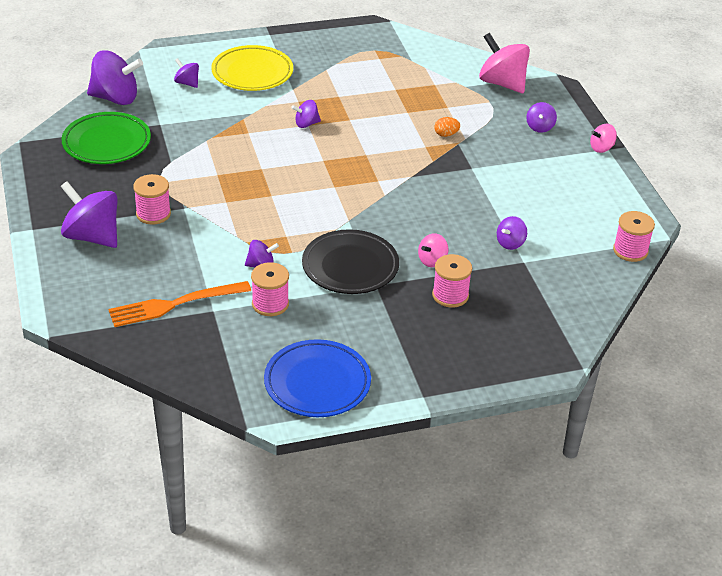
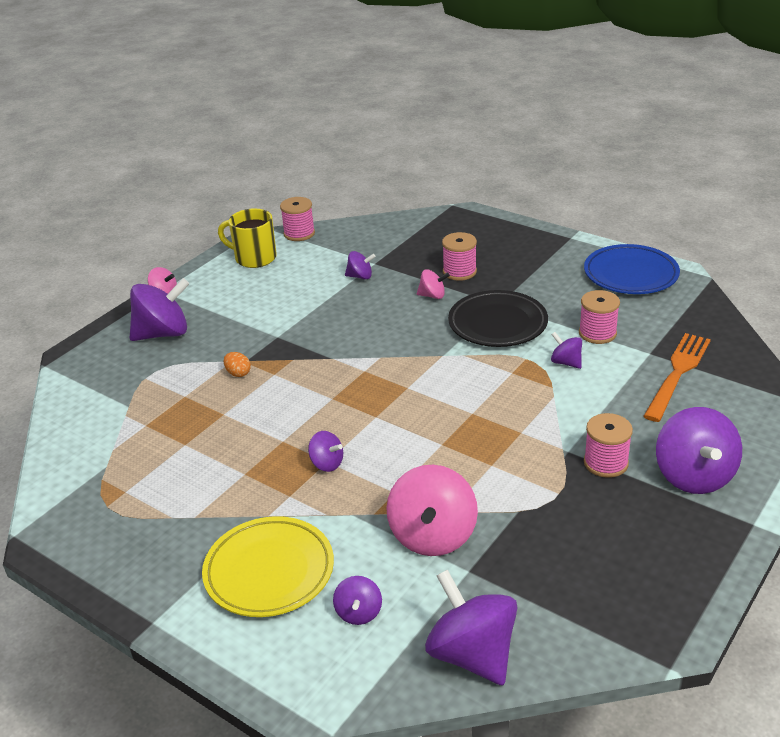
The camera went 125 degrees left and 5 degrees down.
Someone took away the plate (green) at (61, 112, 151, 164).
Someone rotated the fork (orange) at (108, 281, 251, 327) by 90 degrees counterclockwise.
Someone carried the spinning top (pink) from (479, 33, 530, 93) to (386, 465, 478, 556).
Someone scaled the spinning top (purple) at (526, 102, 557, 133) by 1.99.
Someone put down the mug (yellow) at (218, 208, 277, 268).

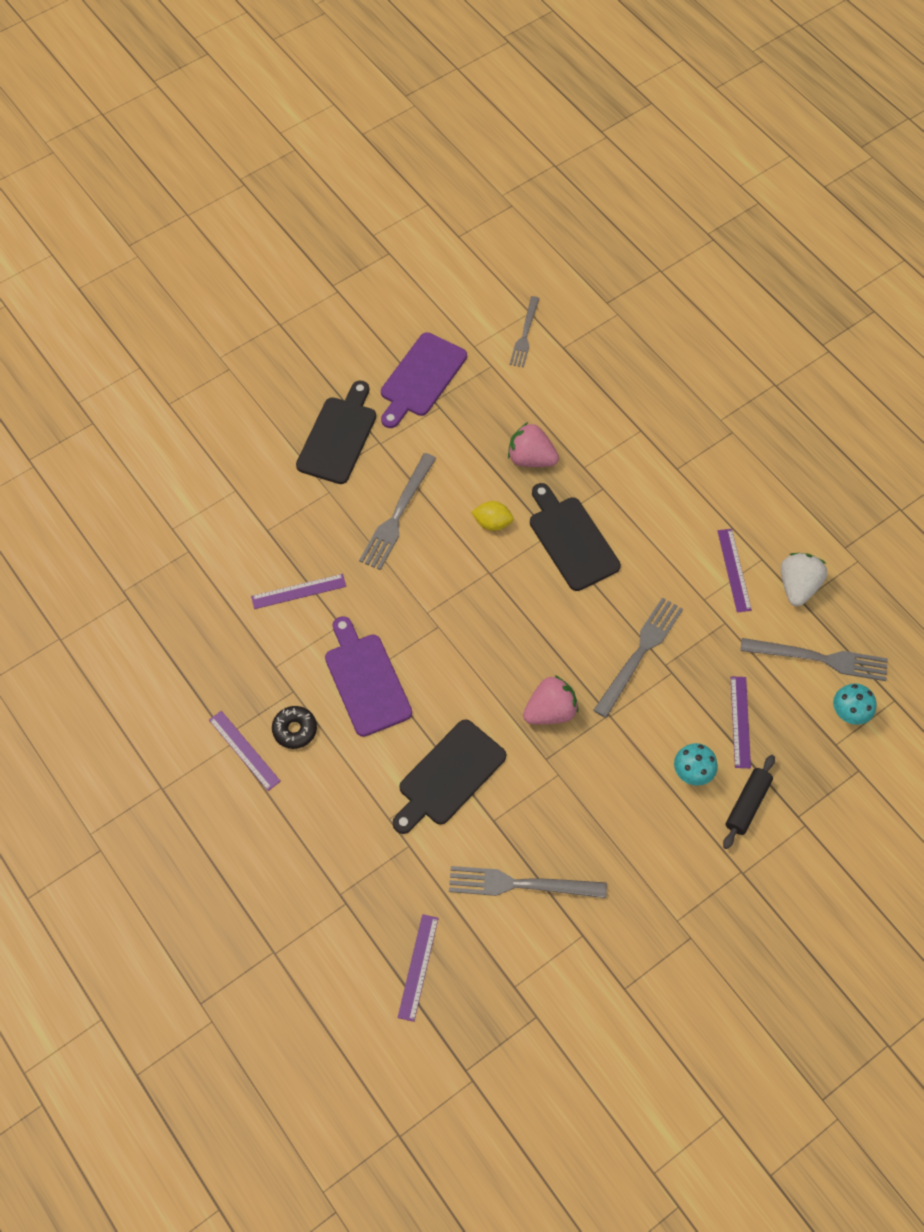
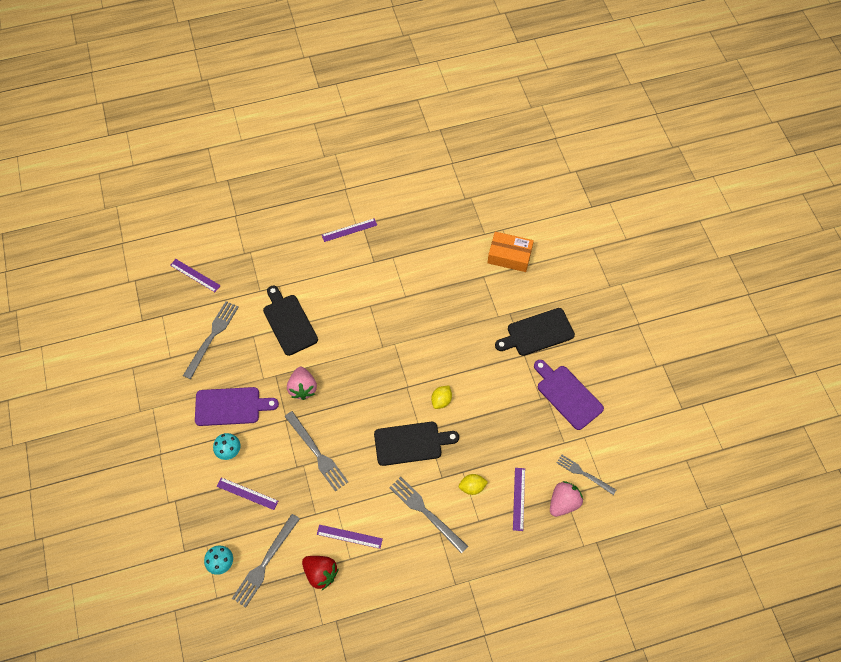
The camera went 110 degrees right and 0 degrees up.
Someone carried the ruler (purple) from (251, 574, 346, 609) to (513, 468, 525, 531).
Someone took away the donut (black) at (272, 706, 317, 749).
Someone rotated the cutting board (black) at (296, 381, 376, 484) by 120 degrees clockwise.
Someone carried the cutting board (purple) from (325, 616, 412, 737) to (195, 387, 279, 426).
Someone carried the fork (grey) from (359, 453, 436, 570) to (389, 477, 468, 554).
Someone carried the strawberry (pink) from (508, 422, 559, 467) to (550, 481, 583, 517).
Someone took away the rolling pin (black) at (723, 755, 775, 849).
Someone repainted the strawberry (white) at (781, 553, 827, 606), which became the strawberry (red) at (302, 556, 339, 590).
Someone put down the lemon (yellow) at (459, 474, 488, 495).
Someone put down the box (orange) at (487, 232, 534, 272).

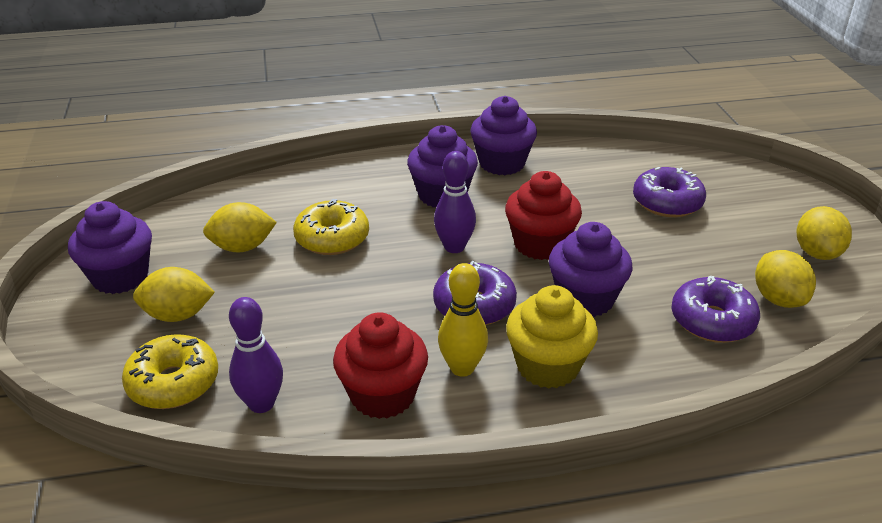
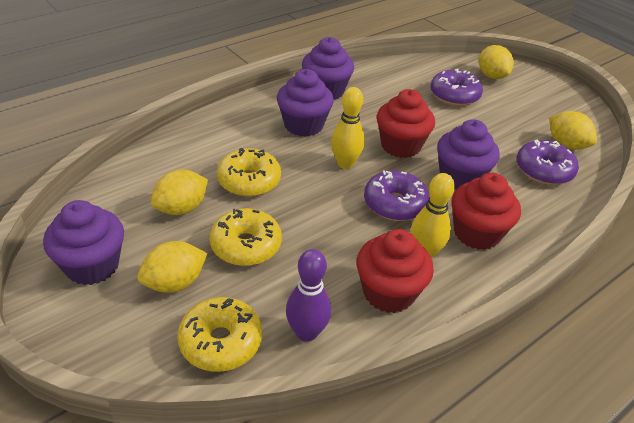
The camera went 30 degrees left and 5 degrees up.
Someone repainted the bowling pin (purple) at (434, 151, 476, 253), which became the bowling pin (yellow) at (331, 87, 365, 169).
Someone repainted the cupcake (yellow) at (506, 285, 598, 389), which became the cupcake (red) at (451, 173, 521, 250).
Someone carried the lemon (yellow) from (797, 206, 852, 260) to (479, 45, 514, 79).
Someone put down the donut (yellow) at (210, 208, 282, 266).

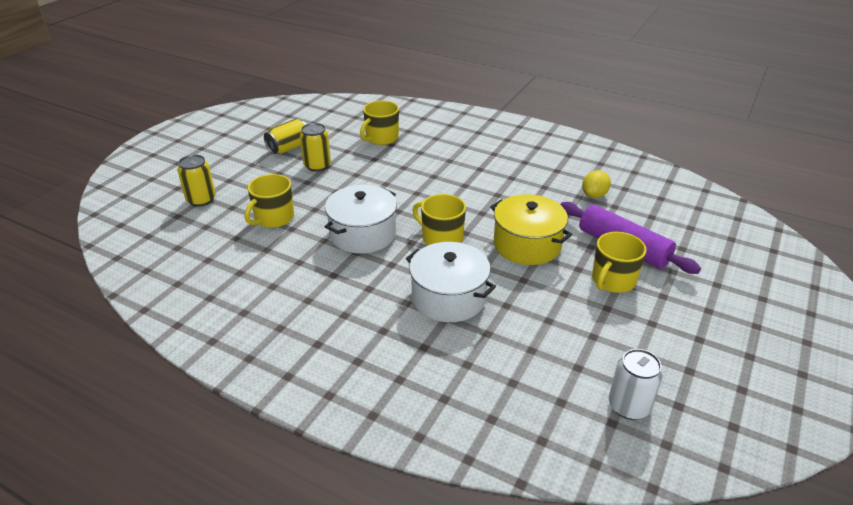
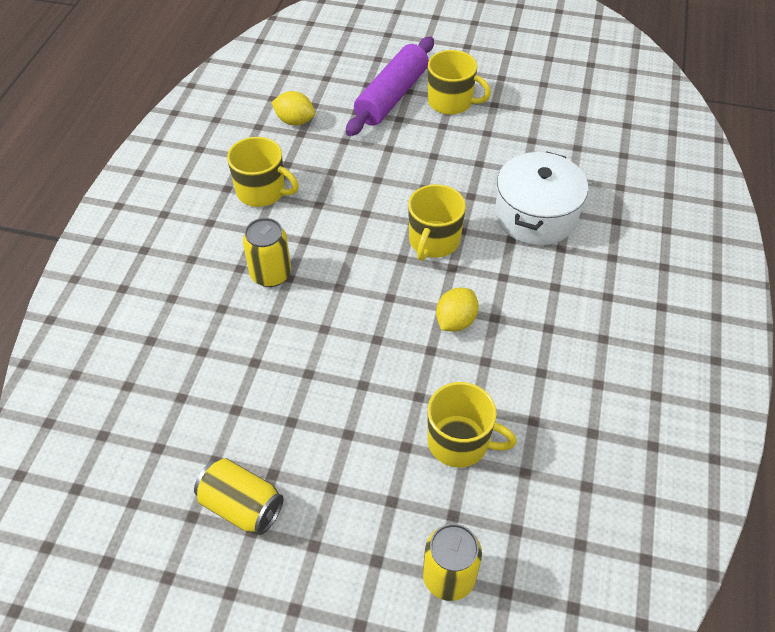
The camera went 105 degrees left and 15 degrees up.
Someone carried the can (yellow) from (300, 123, 331, 172) to (243, 218, 291, 287).
Someone swapped the pot (white) at (325, 185, 397, 254) for the lemon (yellow) at (436, 288, 479, 331).
Someone carried the mug (yellow) from (360, 101, 399, 145) to (227, 137, 299, 207).
Someone took away the pot (yellow) at (490, 194, 572, 265).
Someone took away the can (white) at (609, 349, 663, 420).

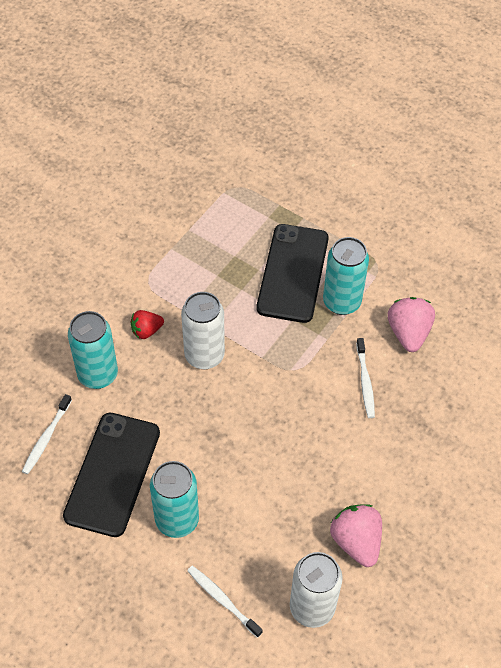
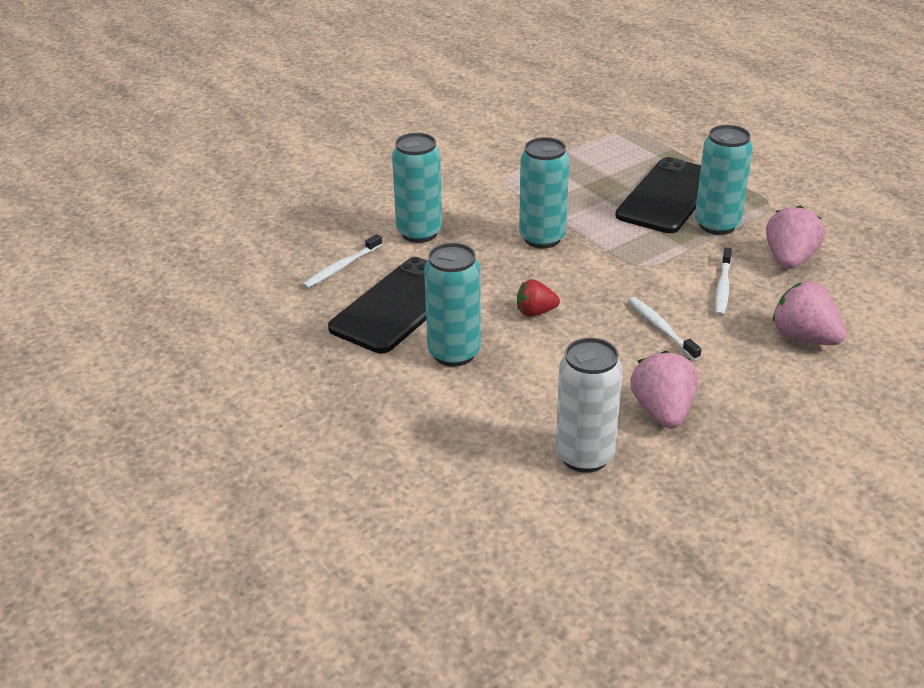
The camera went 20 degrees right and 20 degrees down.
Someone carried the strawberry (red) from (131, 310, 164, 339) to (517, 279, 560, 317).
Someone repainted the can (white) at (181, 292, 225, 369), which became the can (turquoise) at (519, 137, 569, 248).
Someone carried the toothbrush (white) from (187, 566, 263, 638) to (628, 297, 701, 360).
Someone put down the strawberry (pink) at (772, 281, 846, 345).

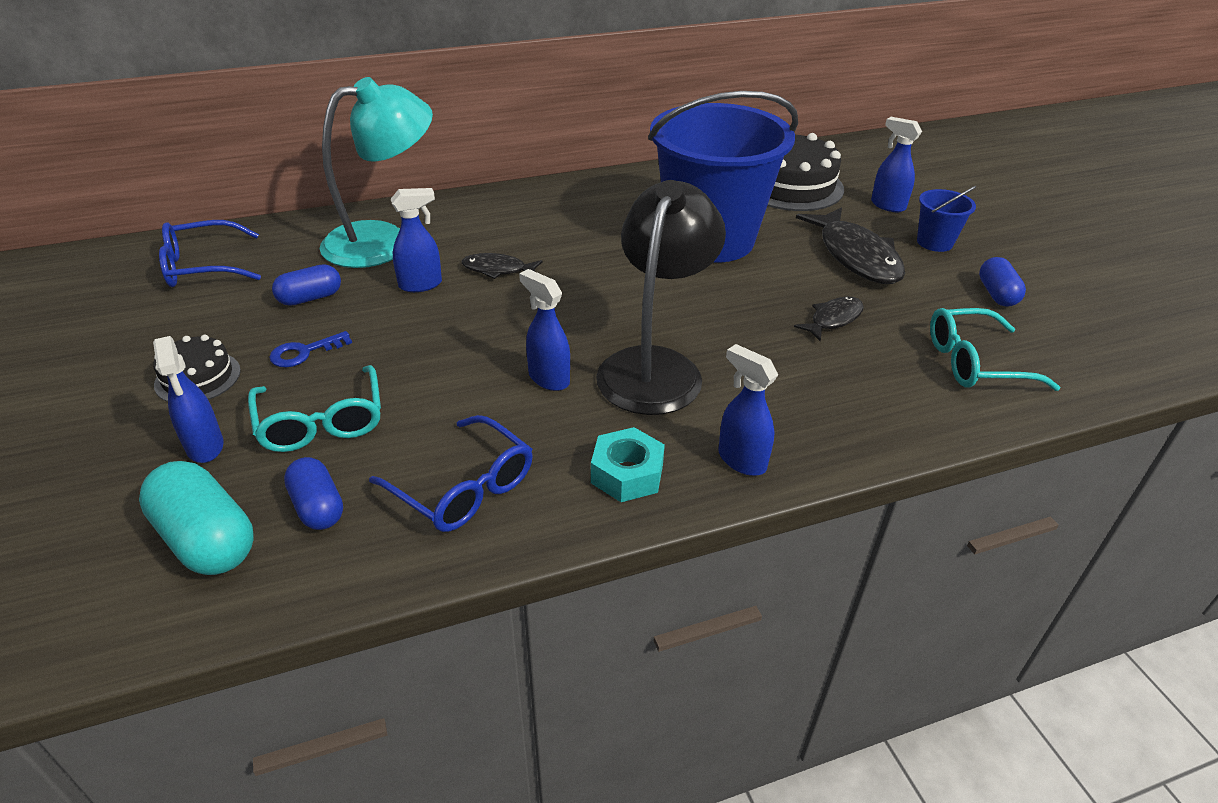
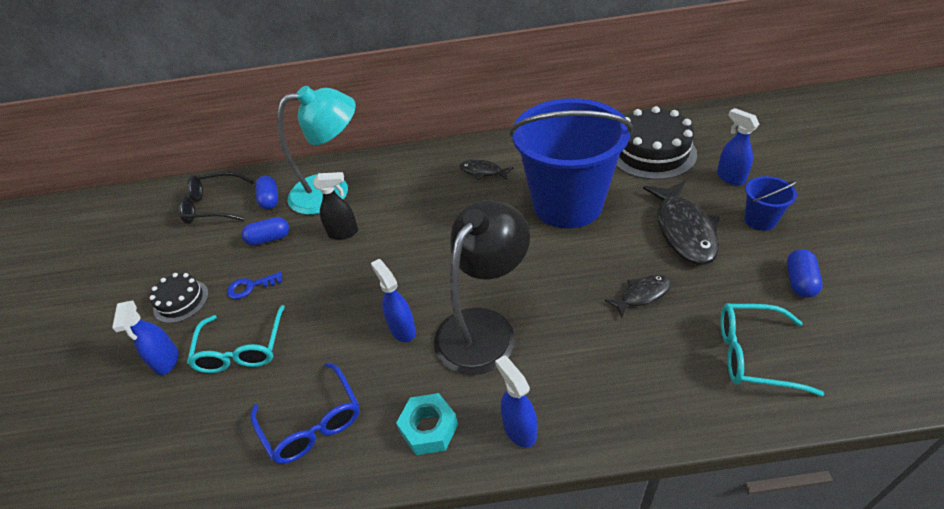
The camera went 20 degrees right and 5 degrees up.
Someone took away the capsule (turquoise) at (139, 461, 253, 575).
Someone repainted the glasses (blue) at (159, 220, 261, 287), which became the glasses (black) at (178, 172, 254, 224).
Someone carried the capsule (blue) from (284, 457, 343, 530) to (255, 176, 278, 210).
Someone repainted the spray bottle (blue) at (391, 188, 442, 292), which became the spray bottle (black) at (313, 172, 358, 240).
Someone carried the fish (black) from (462, 253, 543, 279) to (459, 159, 514, 180).

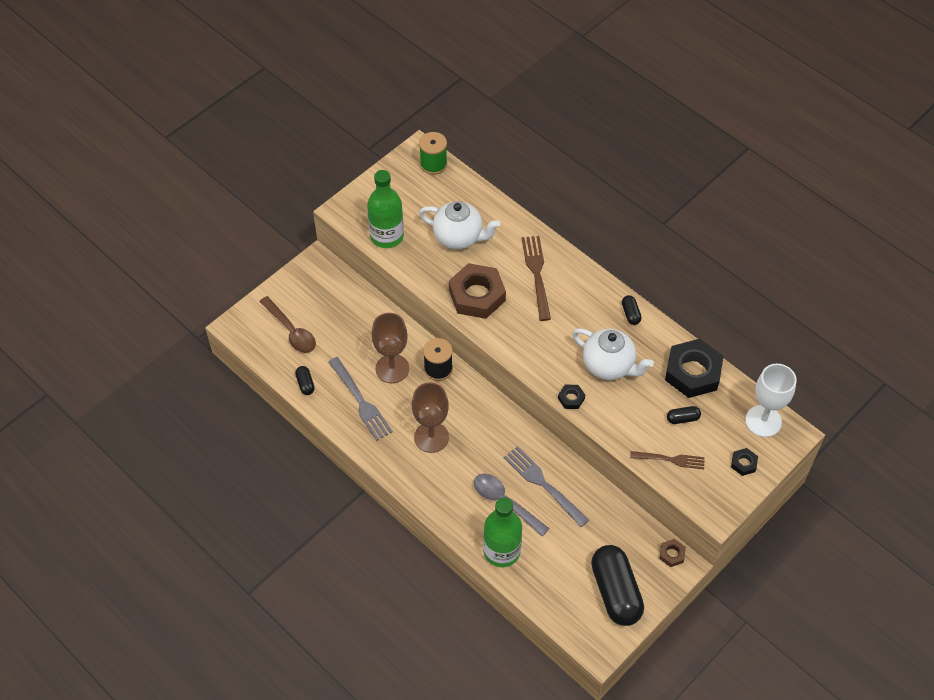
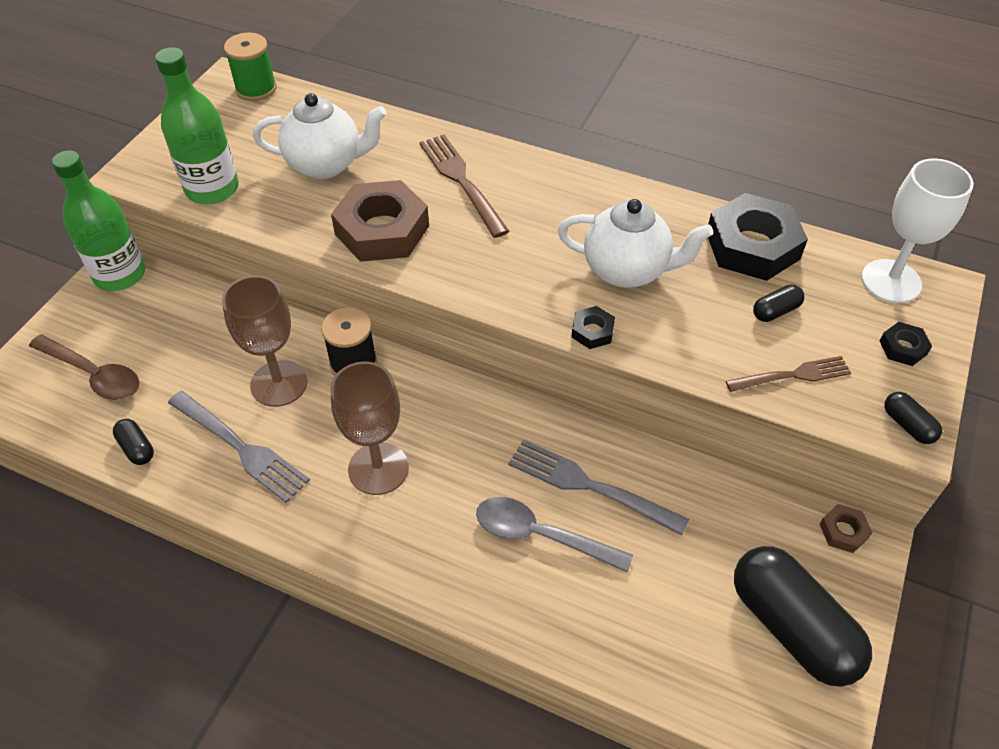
The camera went 20 degrees left and 5 degrees down.
Someone carried the bottle (green) from (483, 497, 522, 567) to (52, 151, 146, 291).
Someone carried the capsule (black) from (622, 295, 641, 325) to (884, 392, 942, 444).

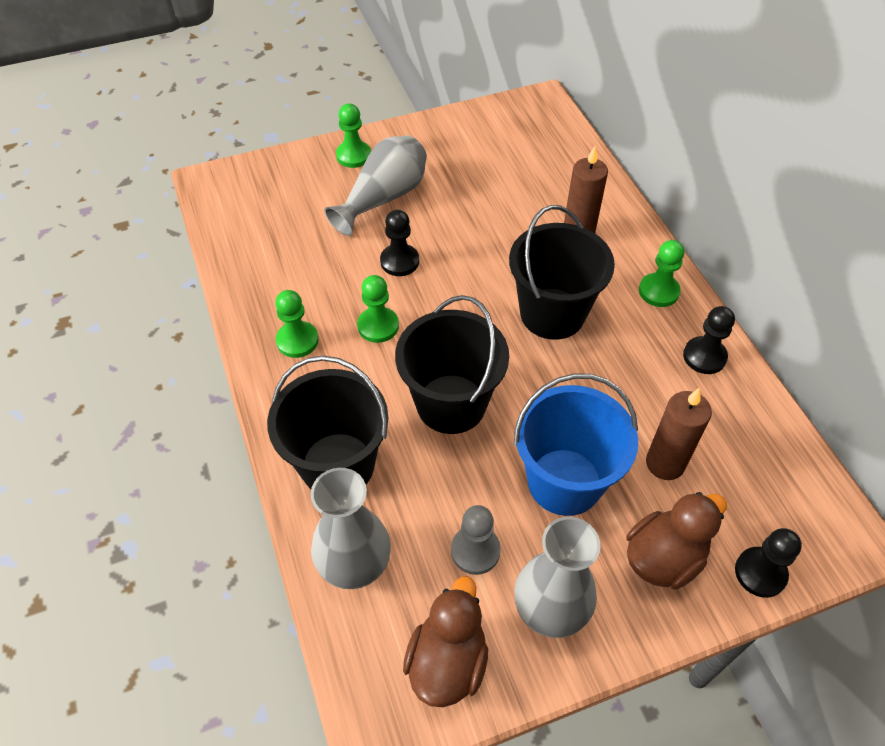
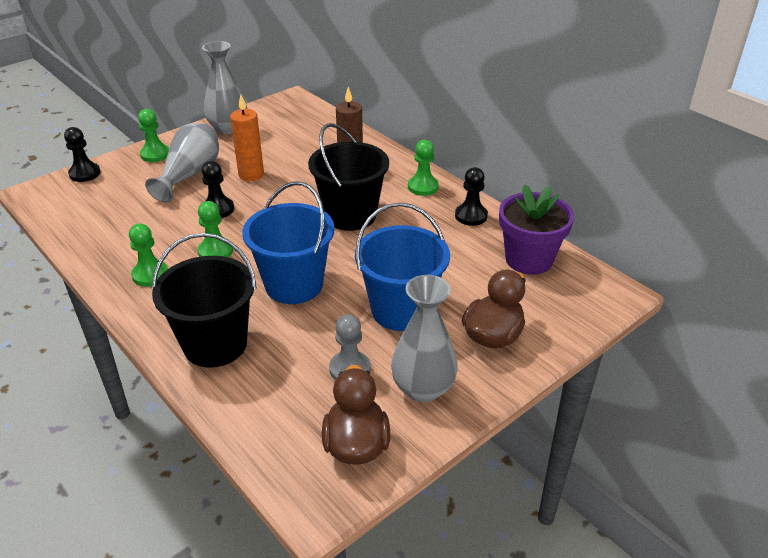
The camera went 20 degrees left and 15 degrees down.
Someone carried the vase (grey) from (311, 468, 391, 589) to (202, 41, 247, 134).
Someone repainted the bucket (black) at (395, 295, 509, 434), which became the bucket (blue) at (242, 181, 335, 304).
Someone took away the candle (brown) at (646, 388, 712, 480).
Someone carried the pawn (black) from (735, 528, 802, 598) to (64, 127, 101, 182).
Someone put down the candle (orange) at (230, 95, 264, 181).
Someone put down the flower pot (purple) at (499, 185, 574, 275).

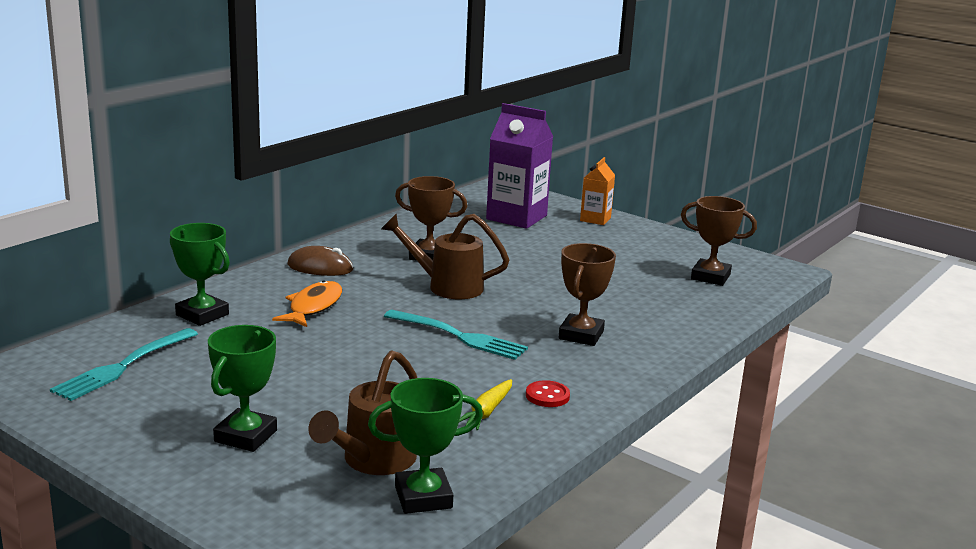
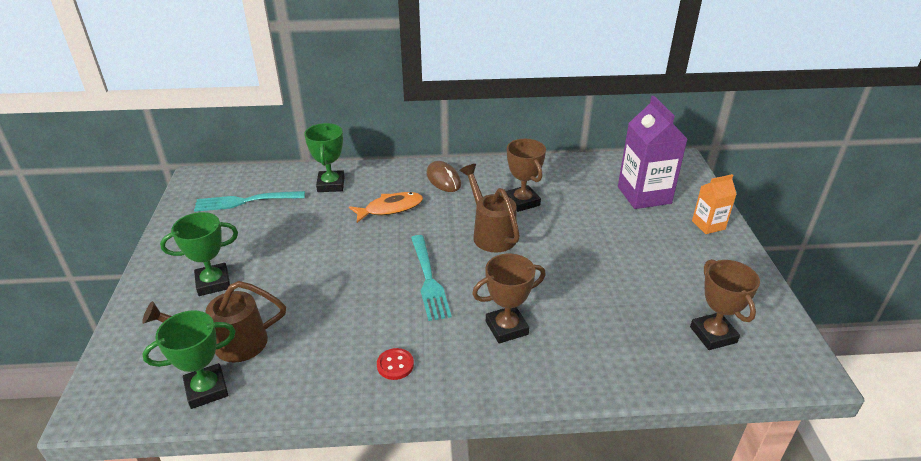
The camera went 50 degrees right and 15 degrees up.
Someone rotated the trophy (green) at (368, 378, 483, 514) by 60 degrees counterclockwise.
Someone took away the carrot (yellow) at (459, 379, 512, 430).

